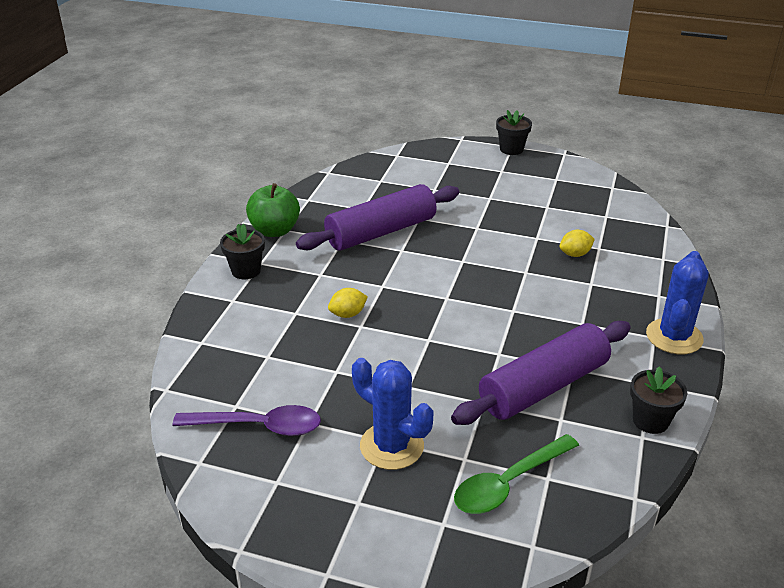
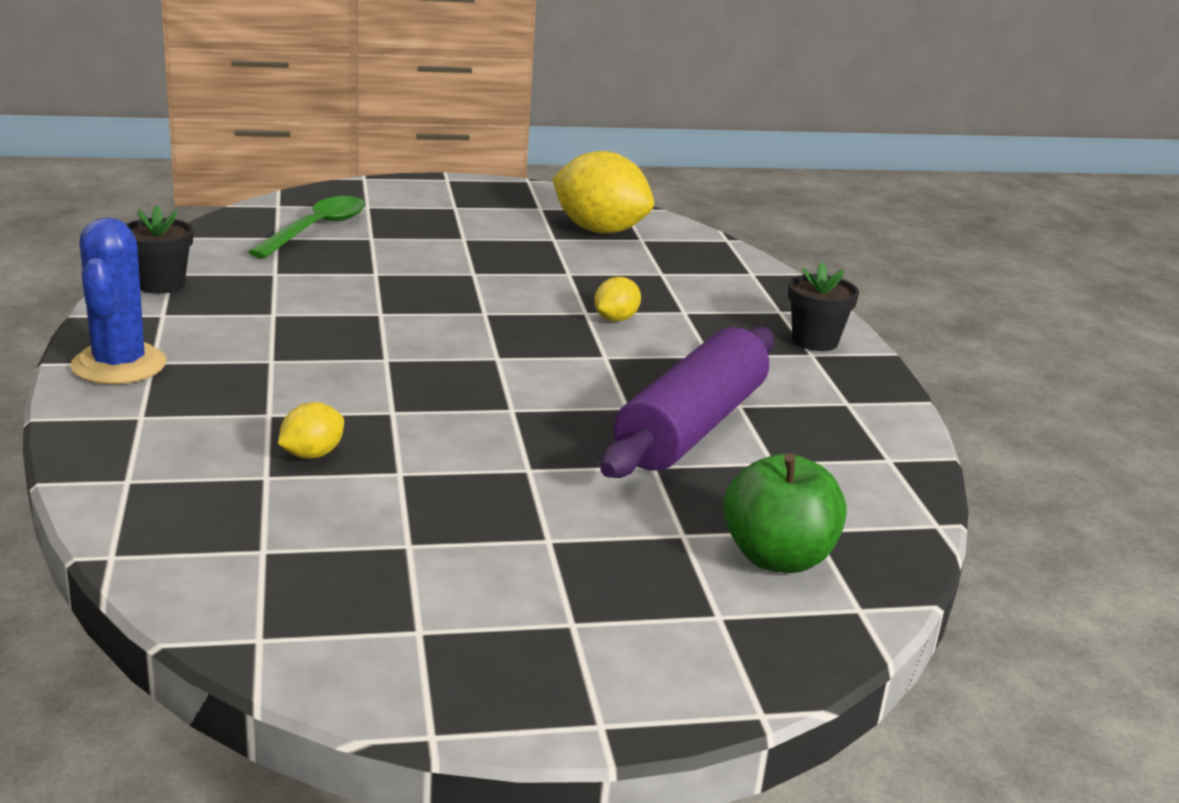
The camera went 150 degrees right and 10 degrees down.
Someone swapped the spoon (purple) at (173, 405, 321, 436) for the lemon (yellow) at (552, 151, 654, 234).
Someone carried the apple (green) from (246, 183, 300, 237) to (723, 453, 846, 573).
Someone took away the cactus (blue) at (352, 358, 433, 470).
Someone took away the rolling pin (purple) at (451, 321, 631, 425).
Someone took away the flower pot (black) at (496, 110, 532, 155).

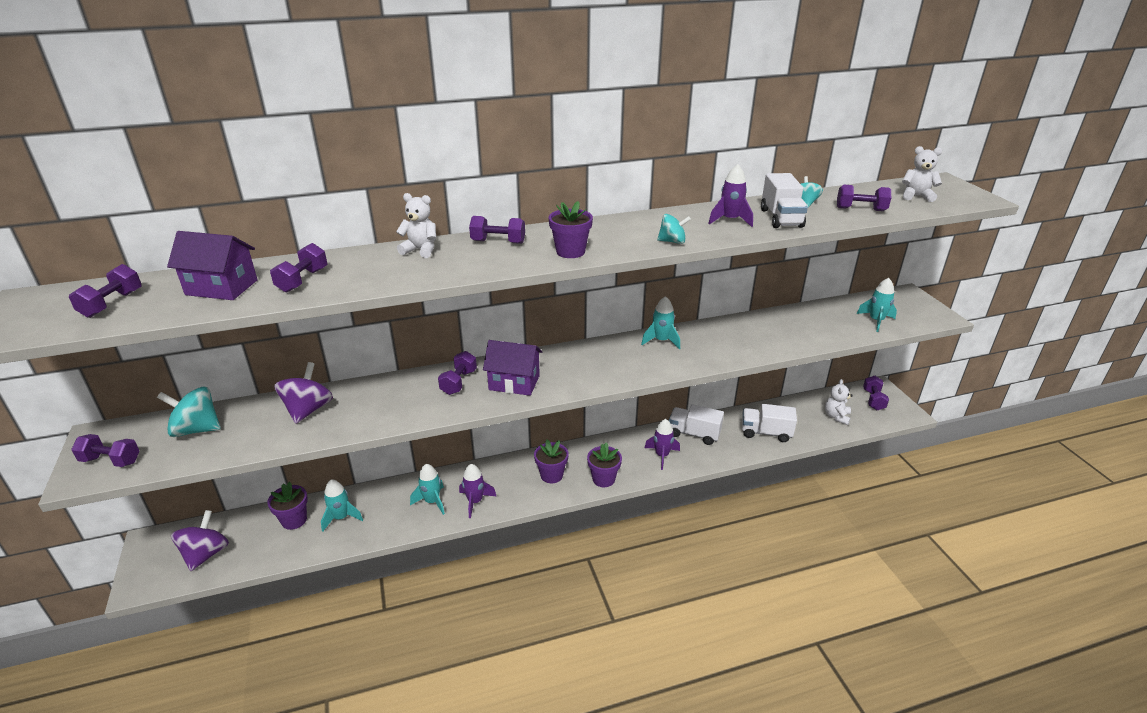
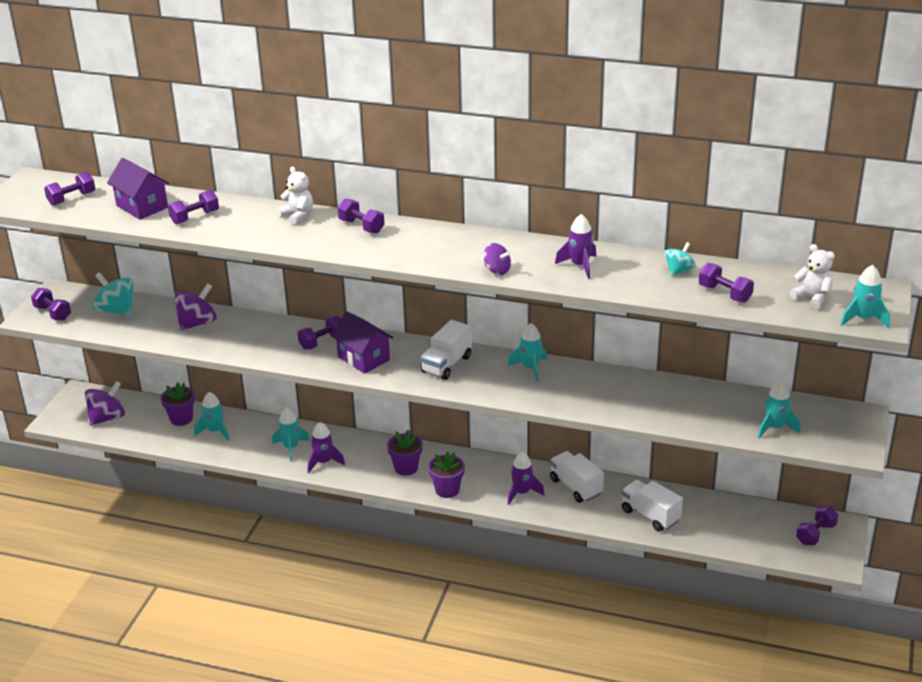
The camera went 35 degrees right and 0 degrees up.
Someone took away the flower pot (purple) at (549, 201, 593, 258).
Someone repainted the spinning top (turquoise) at (657, 214, 691, 244), which became the spinning top (purple) at (483, 243, 511, 275).
Someone carried the truck (white) from (761, 173, 808, 228) to (420, 320, 472, 380).
Someone took away the teddy bear (white) at (825, 379, 853, 425).
Someone put down the rocket (turquoise) at (840, 265, 890, 328).

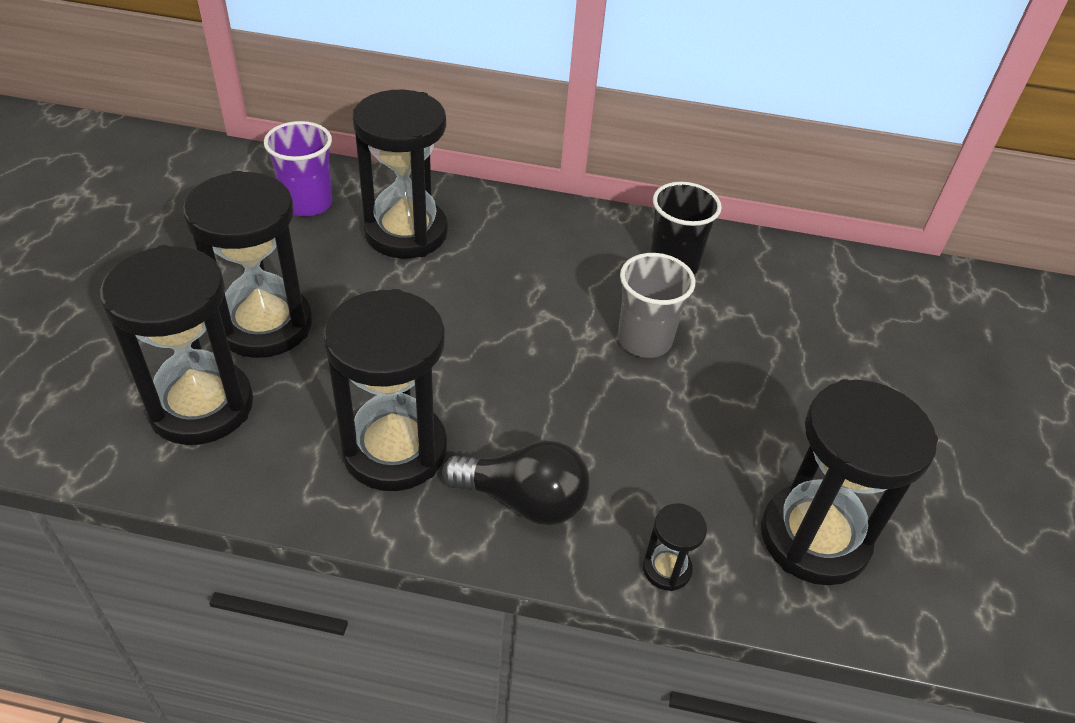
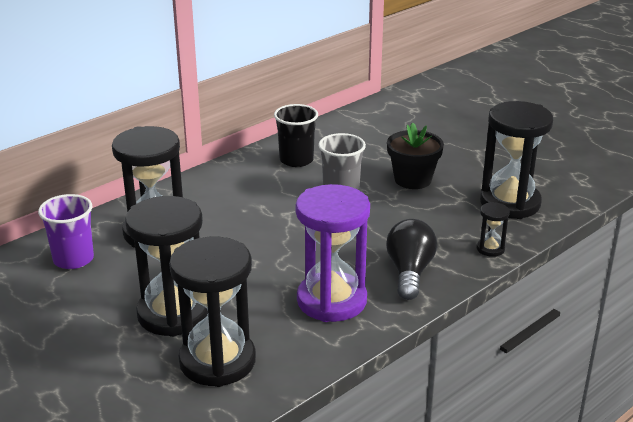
The camera went 50 degrees left and 15 degrees down.
Someone repainted the hourglass (black) at (323, 289, 447, 491), which became the hourglass (purple) at (296, 184, 370, 322).
Someone rotated the light bulb (black) at (442, 440, 590, 525) by 45 degrees counterclockwise.
Someone put down the flower pot (black) at (387, 123, 444, 189).

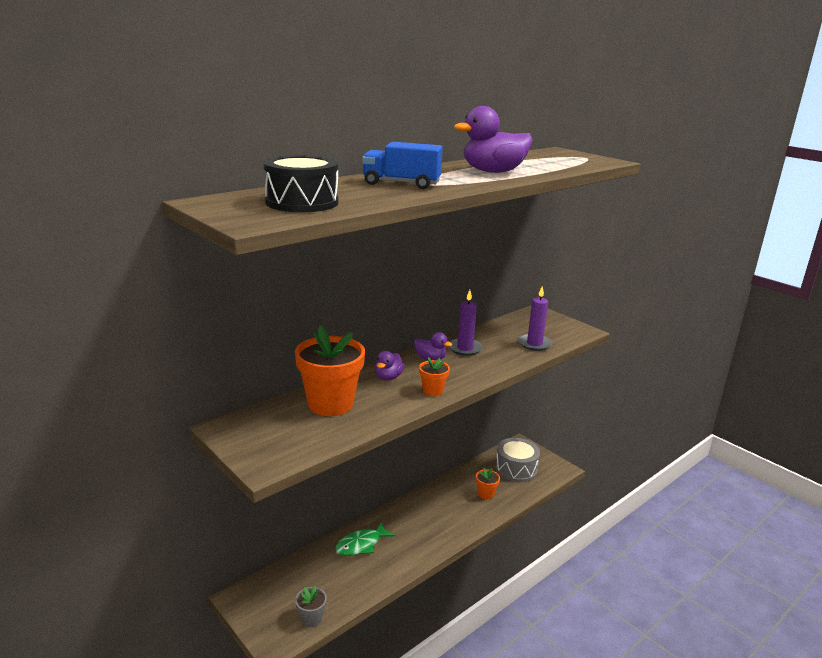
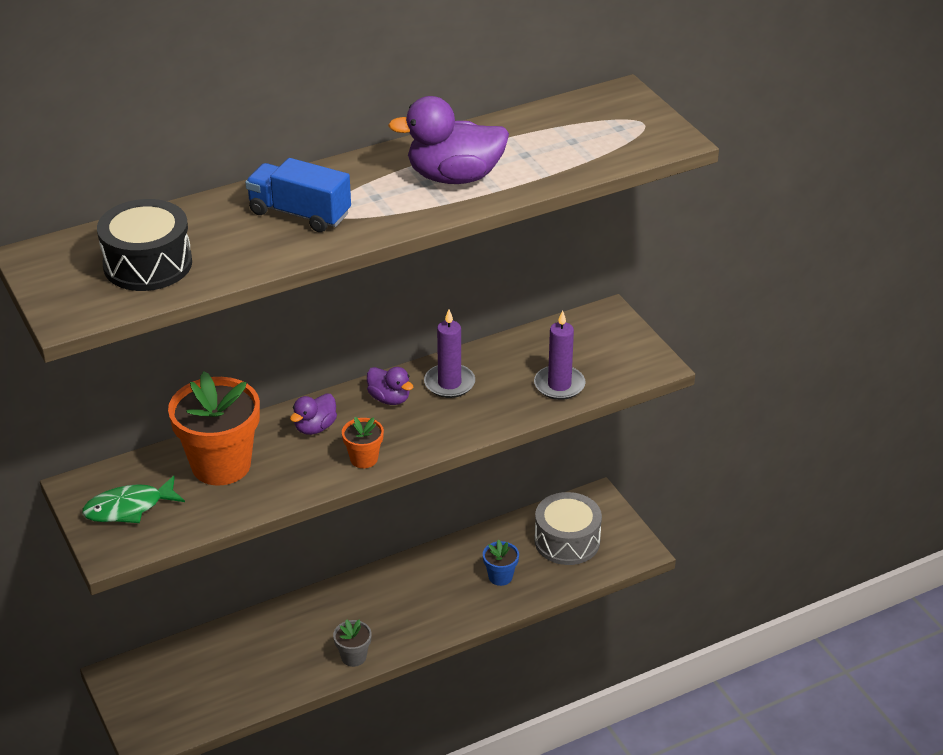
The camera went 15 degrees right and 15 degrees up.
Someone carried the flower pot (grey) from (295, 586, 327, 627) to (333, 619, 372, 667).
Someone carried the fish (green) from (335, 521, 395, 556) to (82, 476, 185, 523).
Someone repainted the flower pot (orange) at (476, 468, 500, 499), which became the flower pot (blue) at (483, 539, 519, 586).

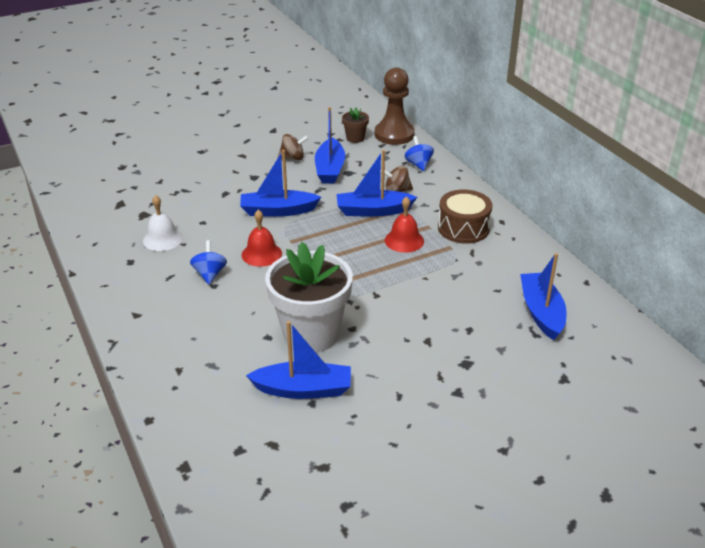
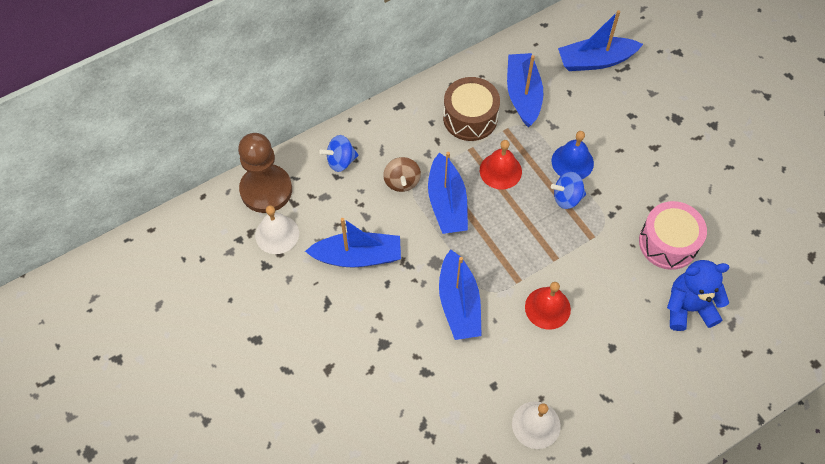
The camera went 95 degrees left and 25 degrees up.
Someone carried the spinning top (blue) from (190, 240, 227, 285) to (551, 172, 586, 209).
Someone carried the boat (blue) from (246, 321, 351, 399) to (507, 53, 543, 127).
Someone swapped the flower pot (white) at (265, 242, 353, 353) for the drum (pink) at (639, 201, 707, 270).
Someone took away the spinning top (brown) at (278, 134, 309, 160).
Someone swapped the flower pot (brown) at (342, 107, 369, 143) for the bell (white) at (255, 205, 299, 254).
Someone put down the bell (blue) at (552, 131, 594, 179).
Someone put down the teddy bear (blue) at (667, 260, 730, 331).

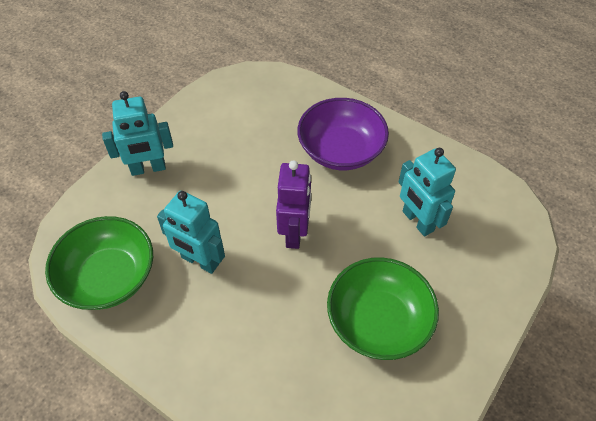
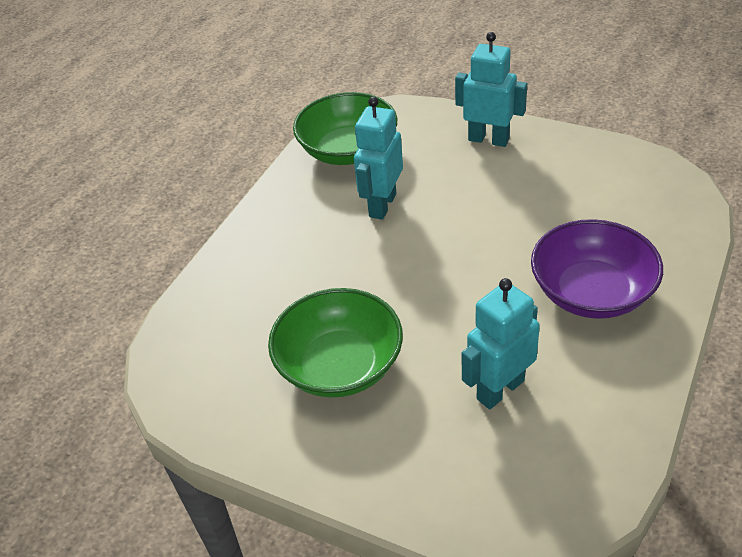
The camera went 85 degrees right and 10 degrees down.
Someone rotated the robot (turquoise) at (102, 91, 173, 176) by 135 degrees clockwise.
Someone took away the robot (purple) at (276, 160, 311, 249).

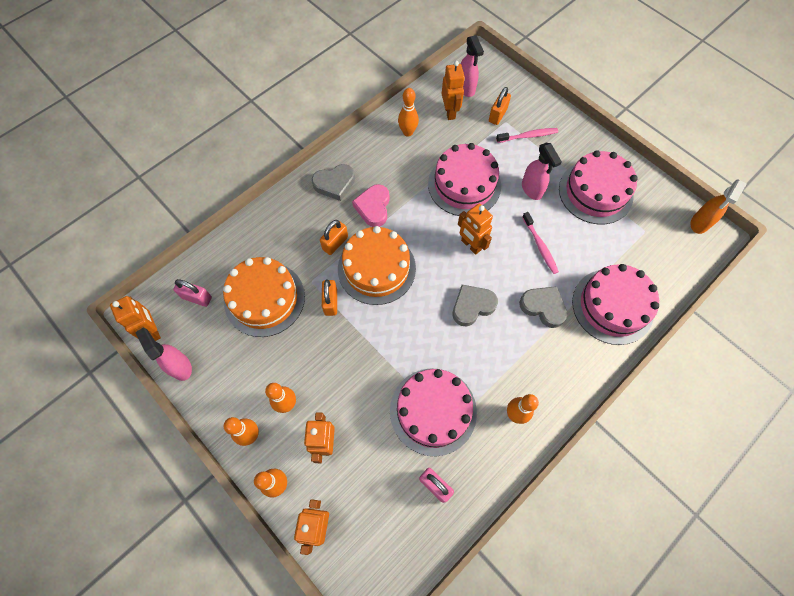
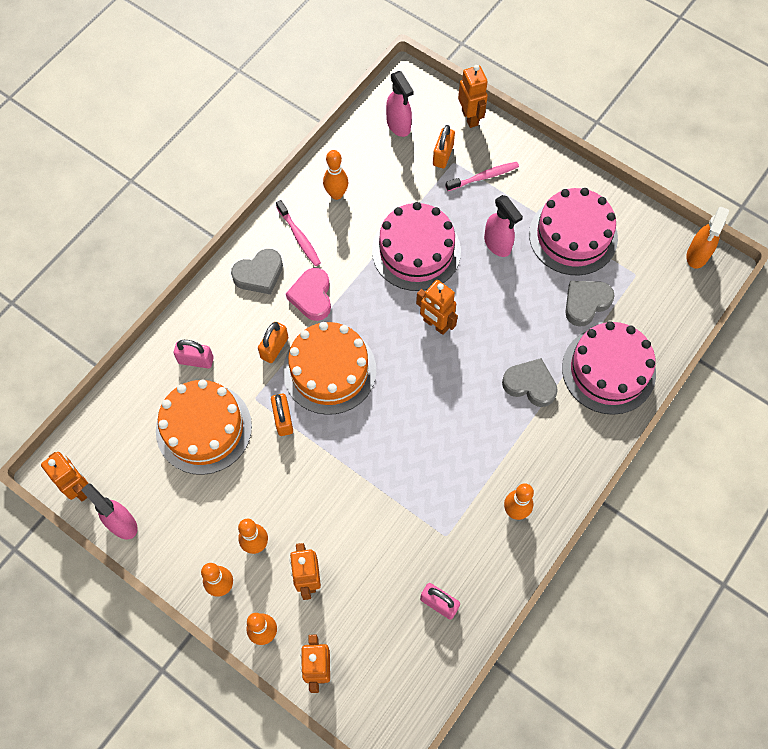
The camera went 10 degrees left and 0 degrees up.
Someone carried the padlock (pink) from (173, 279, 212, 307) to (174, 340, 214, 369).
Someone took away the cake (pink) at (390, 368, 477, 456).
Someone carried the robot (orange) from (442, 61, 465, 120) to (458, 65, 488, 128).
Someone carried the heart (grey) from (453, 285, 498, 326) to (565, 281, 615, 327).
Someone carried the toothbrush (pink) from (522, 212, 559, 274) to (276, 200, 321, 266).

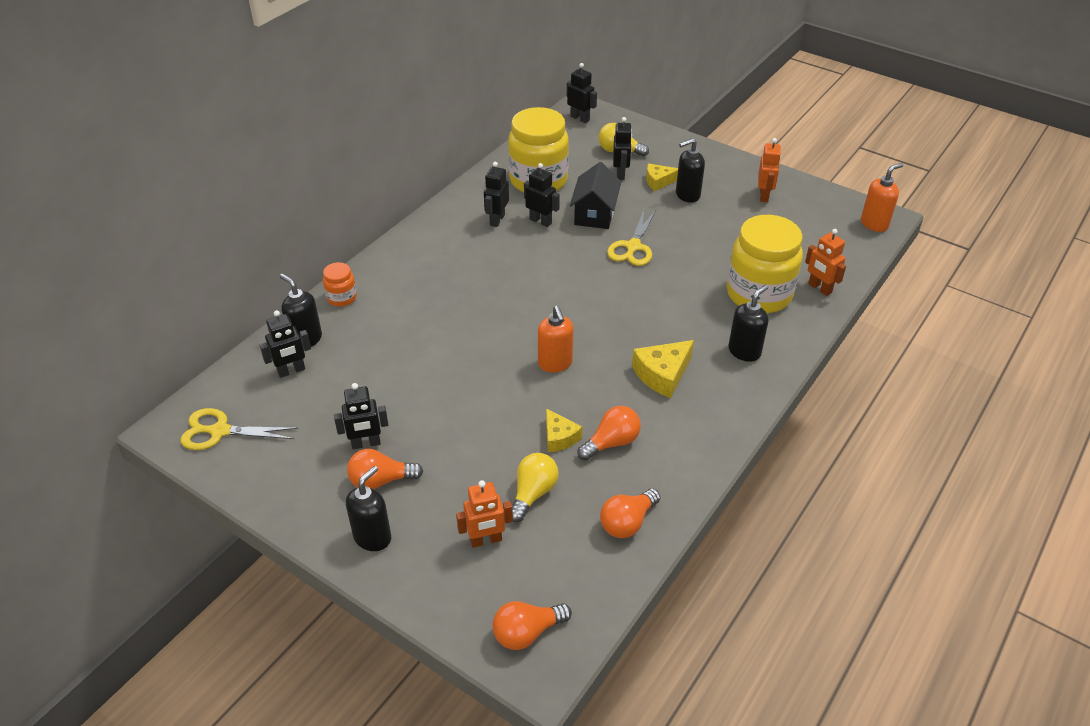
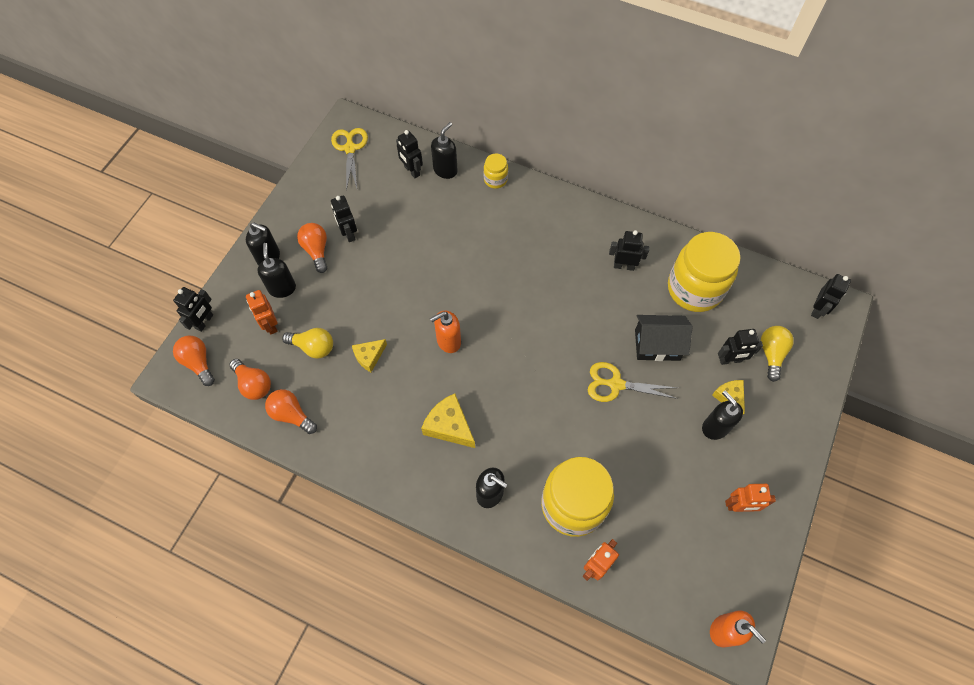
The camera went 80 degrees right and 20 degrees up.
Someone repainted the jar (orange) at (323, 262, 357, 307), which became the jar (yellow) at (484, 153, 508, 189).
Someone carried the robot (black) from (524, 163, 560, 227) to (173, 287, 213, 332).
Someone carried the light bulb (orange) from (578, 406, 641, 460) to (229, 359, 271, 400).
Someone put down the soap dispenser (black) at (257, 243, 296, 298).

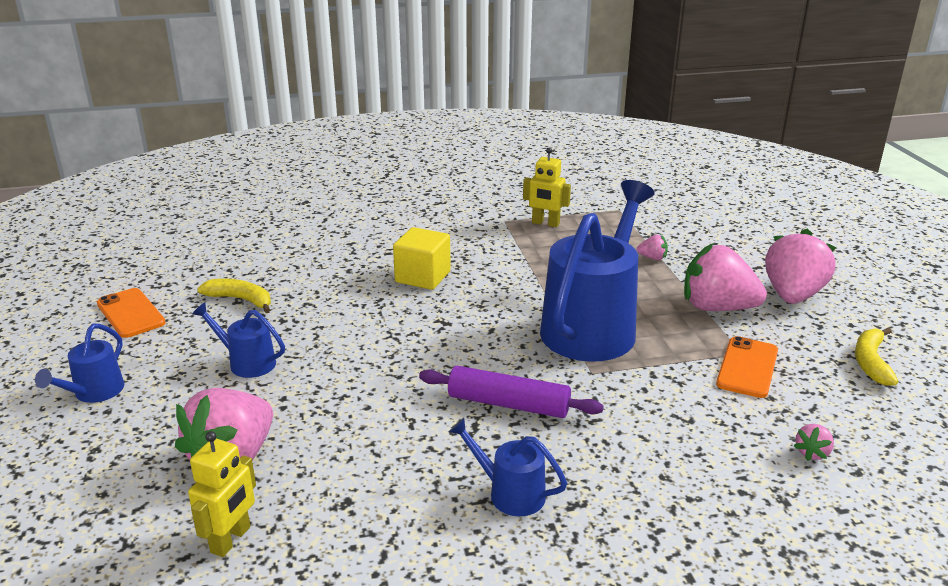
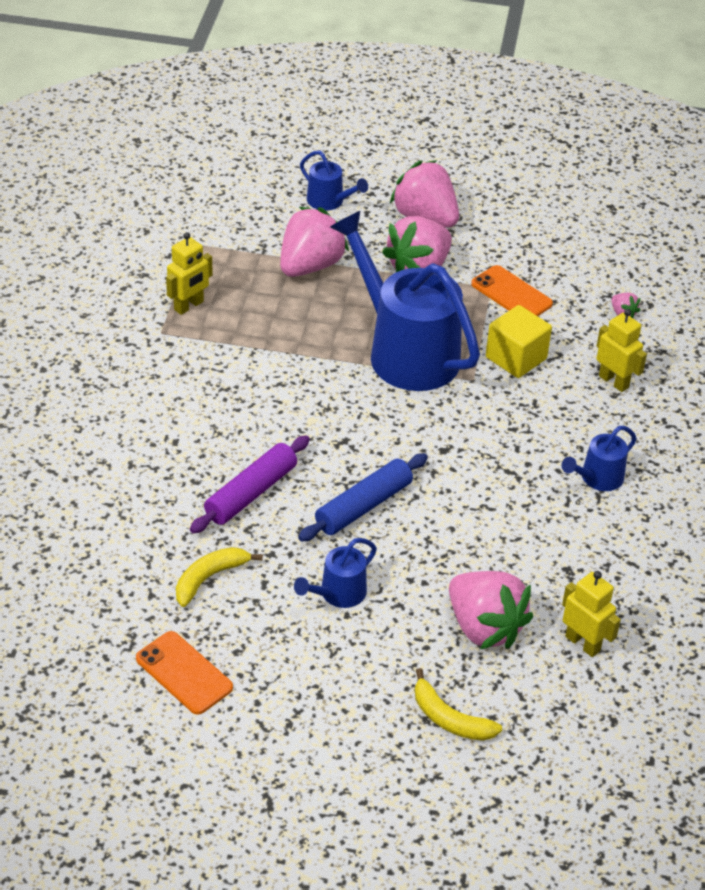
The camera went 70 degrees left and 15 degrees up.
Someone carried the watering can (blue) from (35, 324, 124, 403) to (300, 150, 368, 211).
Someone rotated the phone (orange) at (97, 288, 166, 338) by 60 degrees clockwise.
Someone carried the cube (yellow) from (393, 227, 451, 290) to (486, 305, 552, 378).
Someone carried the rolling pin (purple) from (419, 366, 604, 418) to (190, 435, 310, 534).
Someone scaled the strawberry (pink) at (637, 235, 668, 260) by 2.39.
Someone carried the banana (yellow) from (855, 327, 898, 386) to (415, 668, 502, 741).
Someone put down the rolling pin (blue) at (298, 453, 428, 542).
Someone put down the robot (yellow) at (597, 309, 647, 392).

